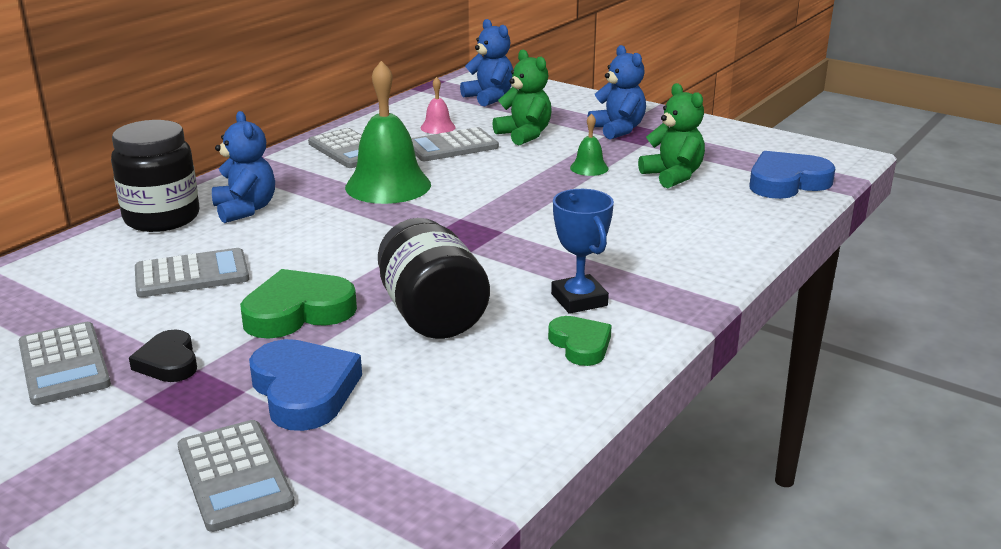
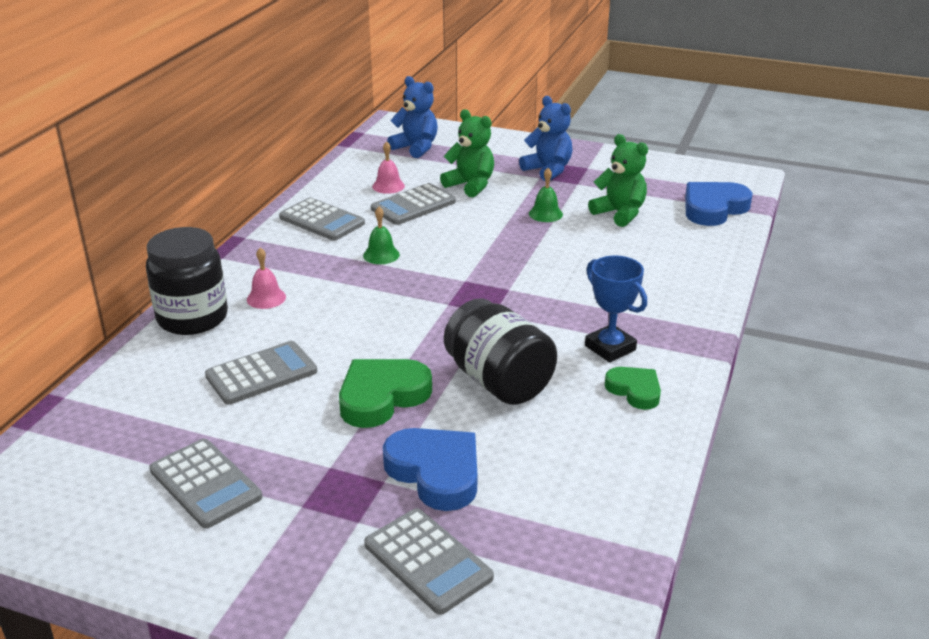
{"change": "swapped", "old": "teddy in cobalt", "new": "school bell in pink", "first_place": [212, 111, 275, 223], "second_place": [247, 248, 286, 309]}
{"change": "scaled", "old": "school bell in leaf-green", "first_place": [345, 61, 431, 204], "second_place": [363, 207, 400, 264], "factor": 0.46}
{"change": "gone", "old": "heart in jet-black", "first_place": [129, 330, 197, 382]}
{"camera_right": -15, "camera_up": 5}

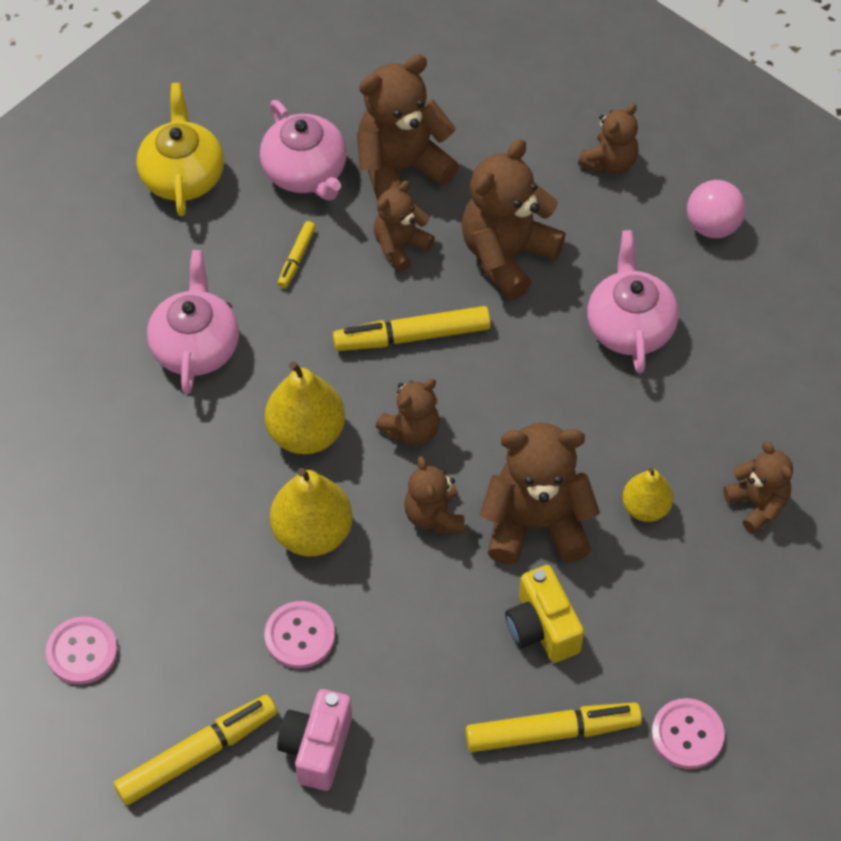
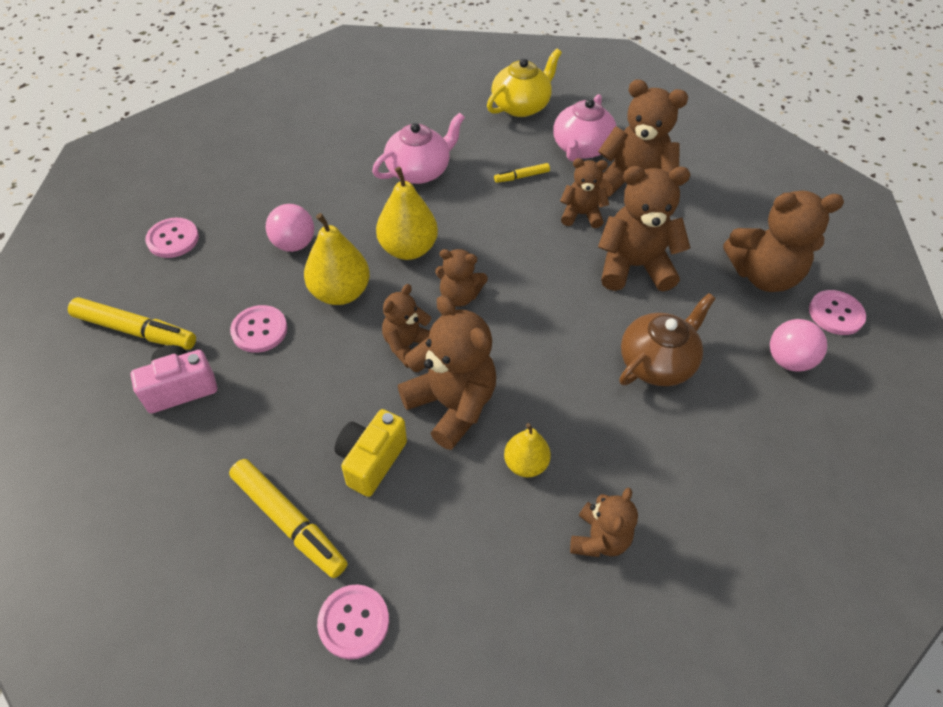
{"change": "new", "new": "ball in pink", "second_place": [266, 204, 314, 252]}
{"change": "repainted", "old": "tea pot in pink", "new": "tea pot in dark brown", "first_place": [587, 230, 679, 373], "second_place": [619, 293, 716, 386]}
{"change": "scaled", "old": "teddy in dark brown", "first_place": [578, 103, 639, 173], "second_place": [723, 191, 844, 292], "factor": 1.72}
{"change": "new", "new": "button in pink", "second_place": [809, 290, 866, 335]}
{"change": "gone", "old": "marker pen in golden", "first_place": [333, 306, 491, 351]}
{"camera_right": 50, "camera_up": -5}

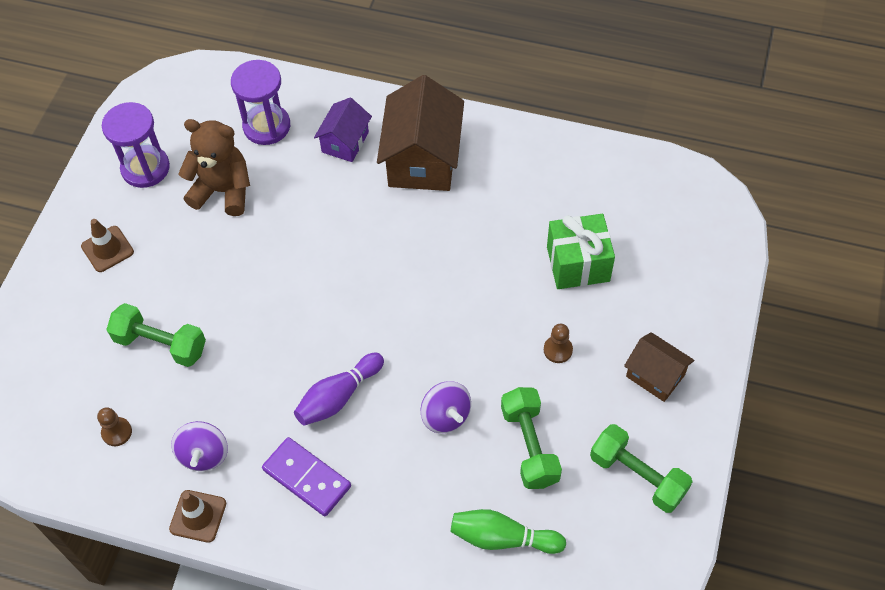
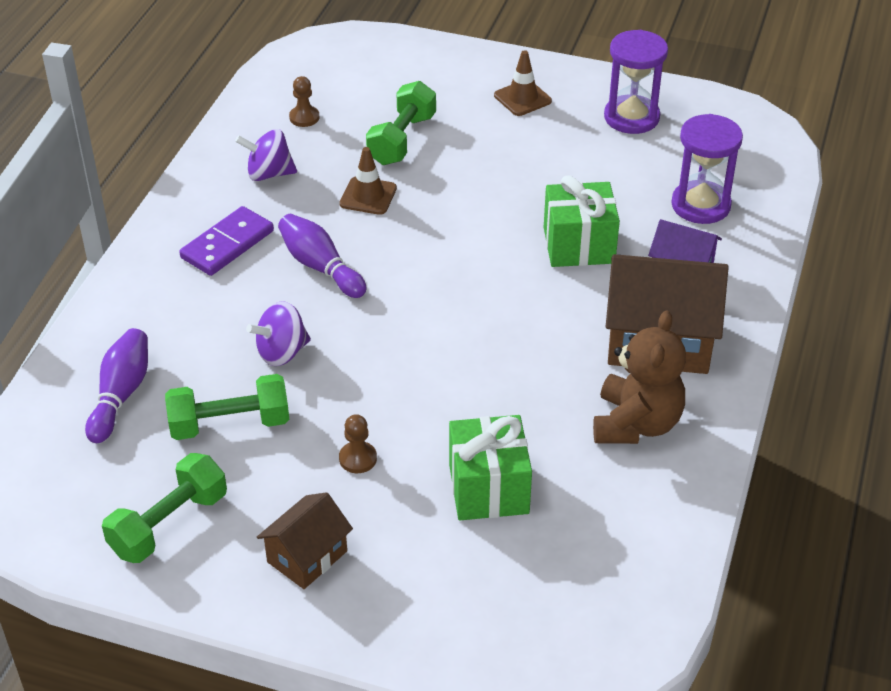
{"change": "repainted", "old": "skittle in leaf-green", "new": "skittle in violet", "first_place": [451, 509, 566, 554], "second_place": [85, 328, 148, 443]}
{"change": "shifted", "old": "safety cone in dark brown", "first_place": [169, 490, 226, 543], "second_place": [339, 147, 397, 215]}
{"change": "new", "new": "present in leaf-green", "second_place": [544, 176, 620, 267]}
{"change": "shifted", "old": "teddy in dark brown", "first_place": [178, 119, 250, 216], "second_place": [593, 310, 686, 444]}
{"camera_right": 90, "camera_up": -15}

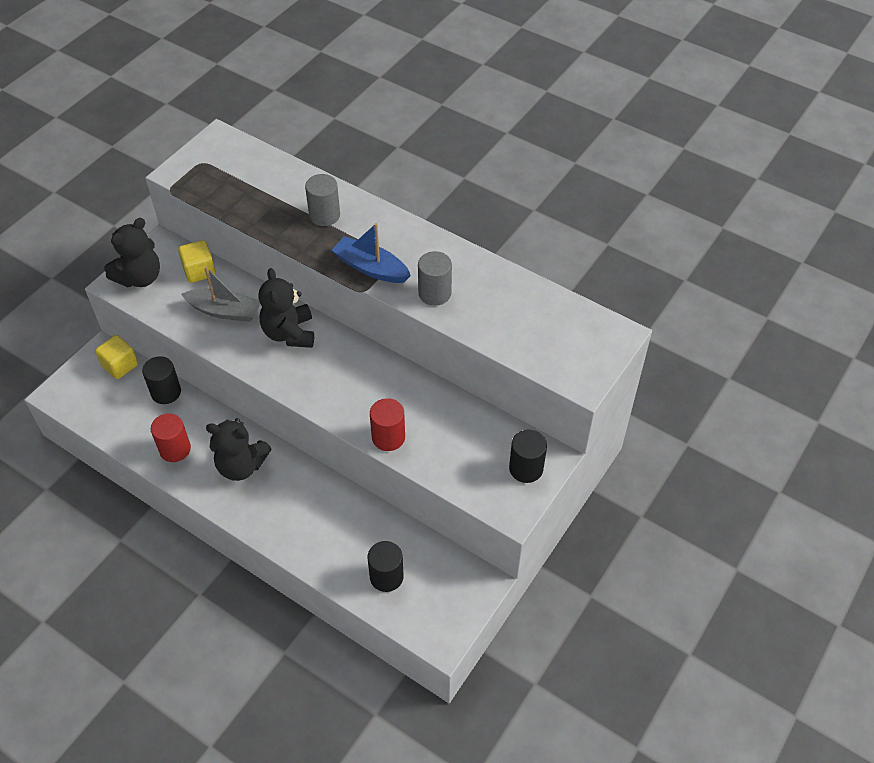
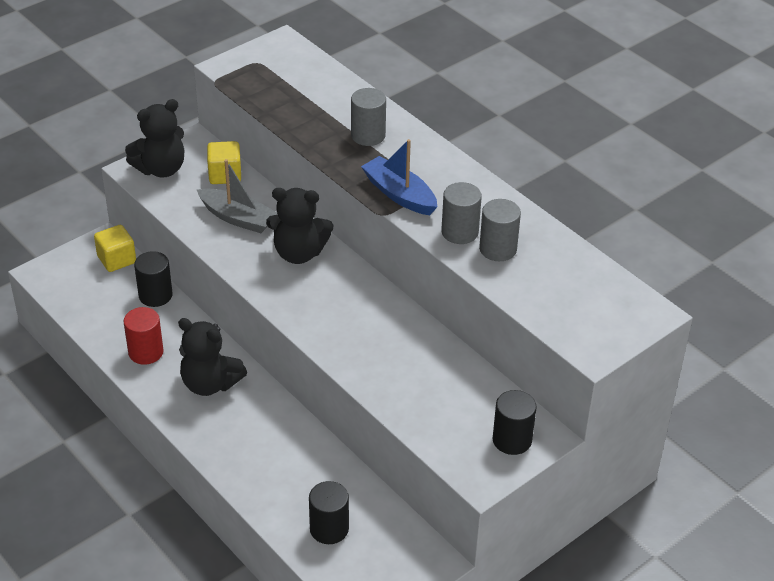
{"change": "rotated", "old": "teddy in jet-black", "first_place": [258, 268, 314, 348], "second_place": [266, 188, 333, 264], "degrees": -90}
{"change": "new", "new": "solid cylinder in gray", "second_place": [479, 199, 521, 261]}
{"change": "gone", "old": "solid cylinder in crimson", "first_place": [370, 398, 405, 451]}
{"camera_right": 15, "camera_up": -10}

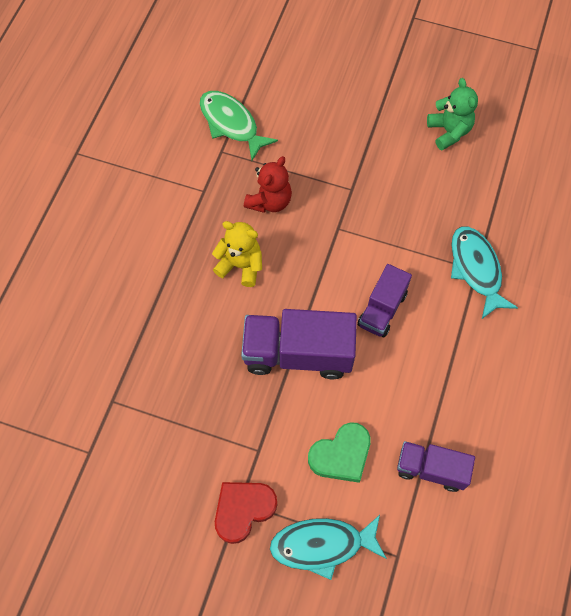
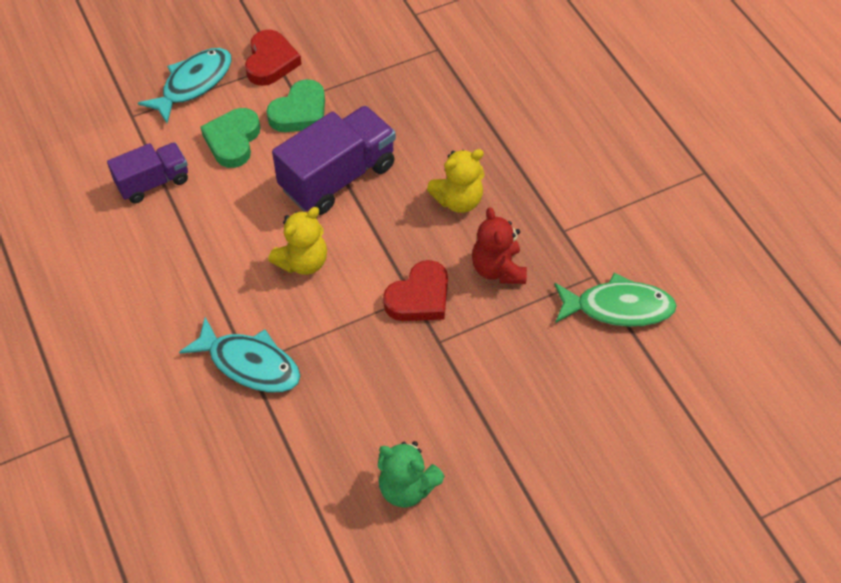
{"change": "new", "new": "heart in leaf-green", "second_place": [267, 79, 325, 132]}
{"change": "swapped", "old": "truck in violet", "new": "teddy in golden", "first_place": [357, 264, 412, 338], "second_place": [268, 207, 327, 275]}
{"change": "new", "new": "heart in crimson", "second_place": [383, 260, 448, 321]}
{"camera_right": 135, "camera_up": -10}

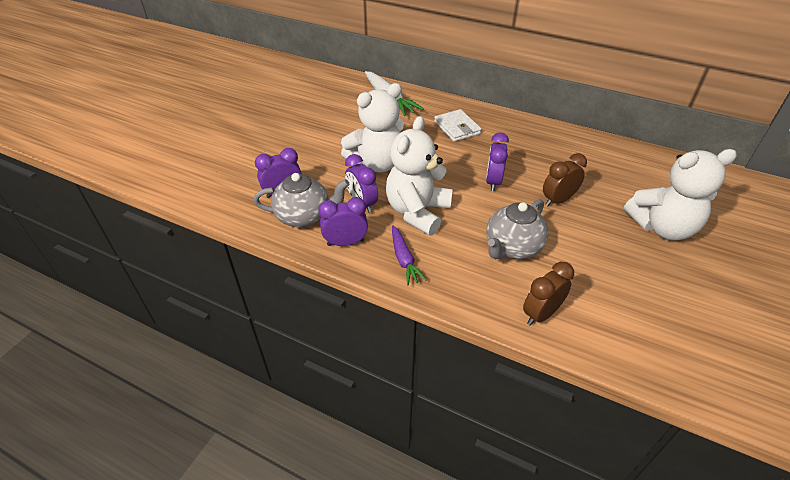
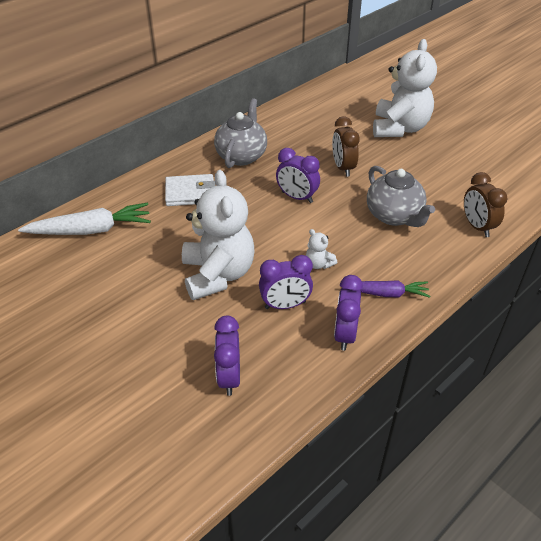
{"change": "shifted", "old": "tea pot in gray", "first_place": [254, 173, 350, 227], "second_place": [214, 98, 267, 168]}
{"change": "scaled", "old": "teddy in snow-white", "first_place": [386, 116, 453, 235], "second_place": [306, 229, 337, 269], "factor": 0.4}
{"camera_right": -70, "camera_up": 0}

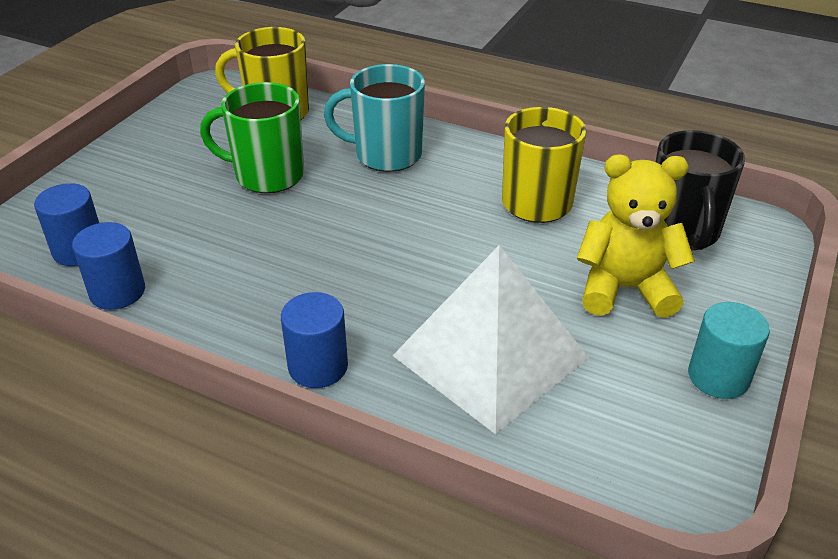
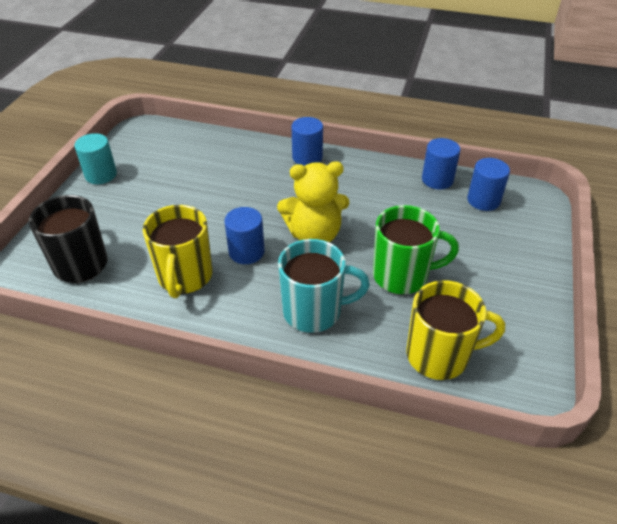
{"change": "new", "new": "solid cylinder in cobalt", "second_place": [224, 207, 265, 264]}
{"change": "shifted", "old": "teddy in golden", "first_place": [577, 154, 695, 318], "second_place": [277, 161, 349, 242]}
{"change": "gone", "old": "pyramid in snow-white", "first_place": [392, 245, 589, 434]}
{"camera_right": 170, "camera_up": 5}

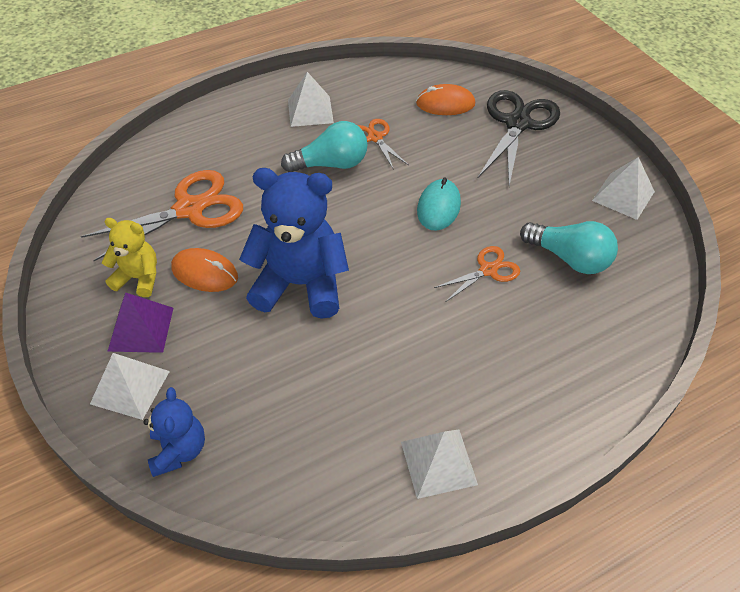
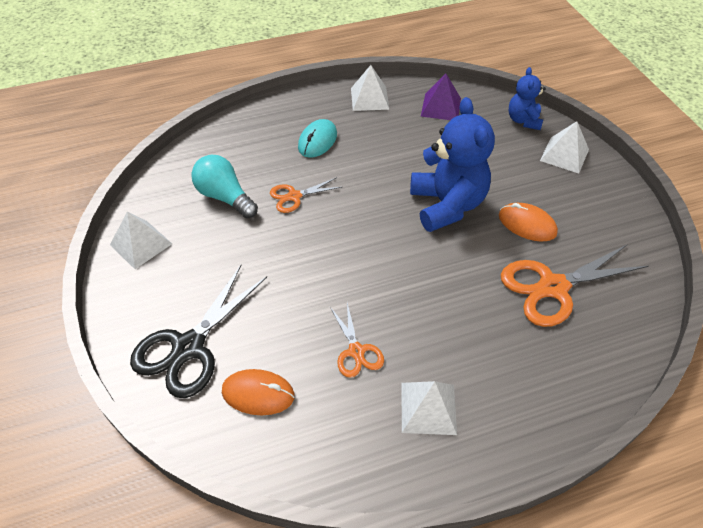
{"change": "shifted", "old": "mouse in teal", "first_place": [417, 178, 461, 231], "second_place": [298, 119, 337, 158]}
{"change": "rotated", "old": "teddy in cobalt", "first_place": [239, 168, 349, 319], "second_place": [410, 97, 495, 232], "degrees": -120}
{"change": "shifted", "old": "pyramid in violet", "first_place": [107, 292, 173, 353], "second_place": [421, 74, 461, 120]}
{"change": "gone", "old": "teddy in golden", "first_place": [102, 218, 157, 297]}
{"change": "gone", "old": "bulb in teal", "first_place": [281, 121, 368, 172]}
{"camera_right": -170, "camera_up": 0}

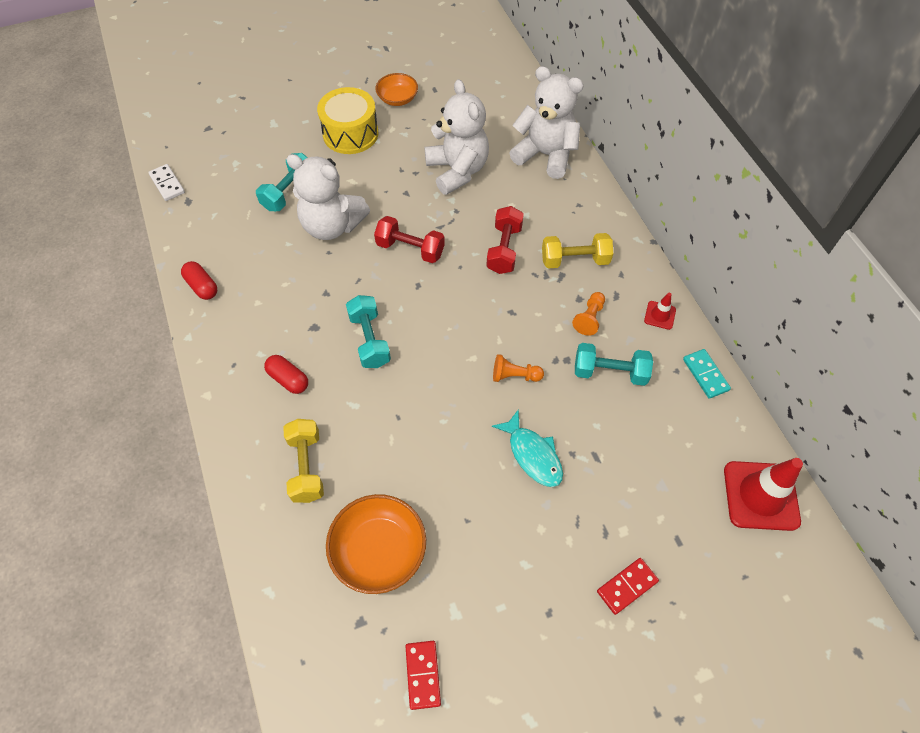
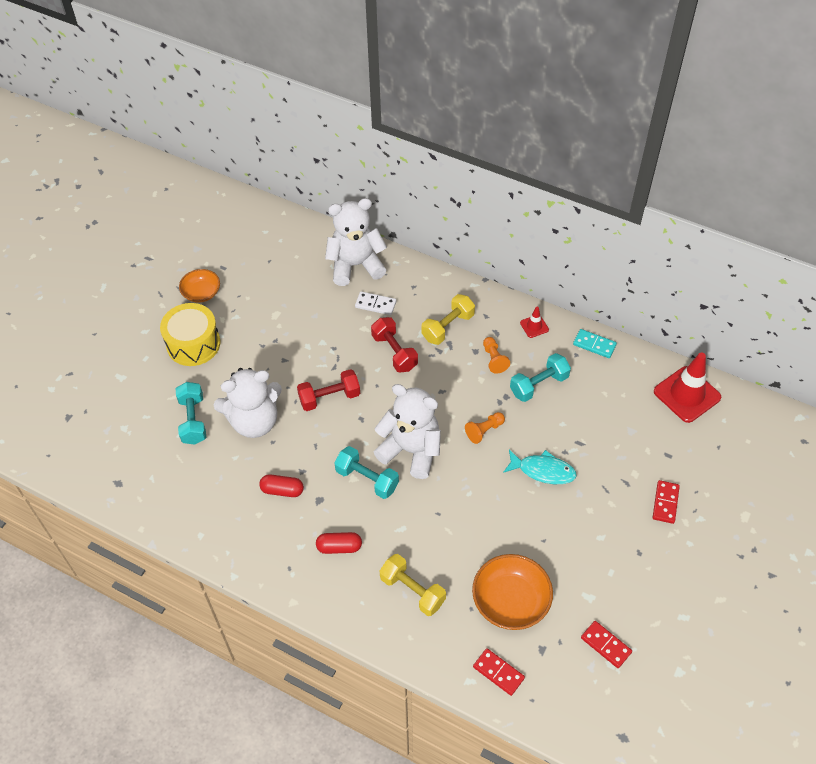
{"change": "shifted", "old": "pill in crimson", "first_place": [181, 261, 217, 300], "second_place": [259, 474, 304, 497]}
{"change": "shifted", "old": "domino piece in snow-white", "first_place": [148, 164, 185, 201], "second_place": [355, 291, 396, 315]}
{"change": "shifted", "old": "teddy in snow-white", "first_place": [425, 79, 489, 195], "second_place": [374, 384, 441, 479]}
{"change": "new", "new": "domino piece in crimson", "second_place": [473, 648, 525, 696]}
{"camera_right": -40, "camera_up": -5}

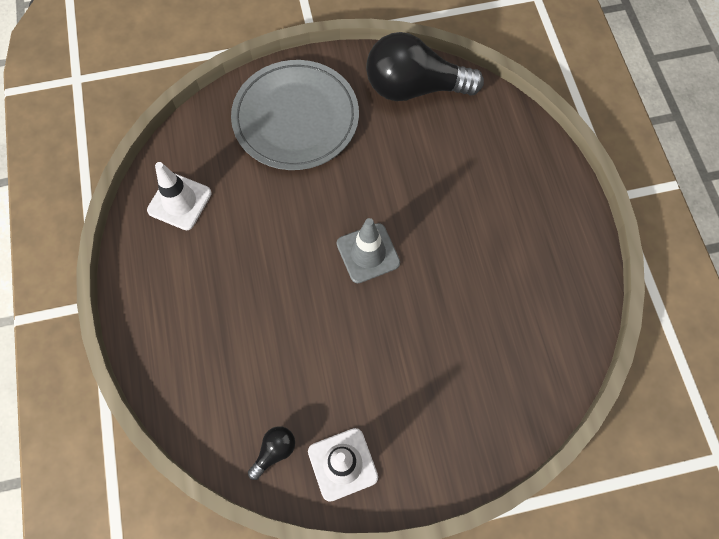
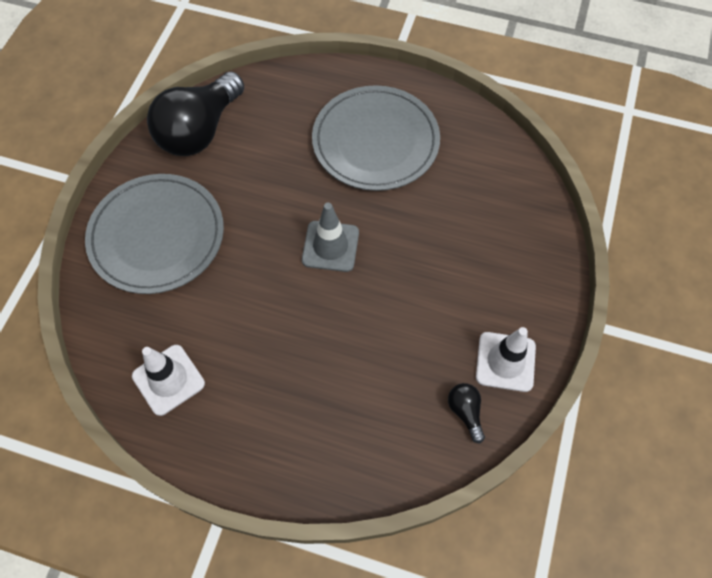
{"change": "new", "new": "plate in gray", "second_place": [312, 85, 440, 191]}
{"camera_right": -60, "camera_up": -5}

